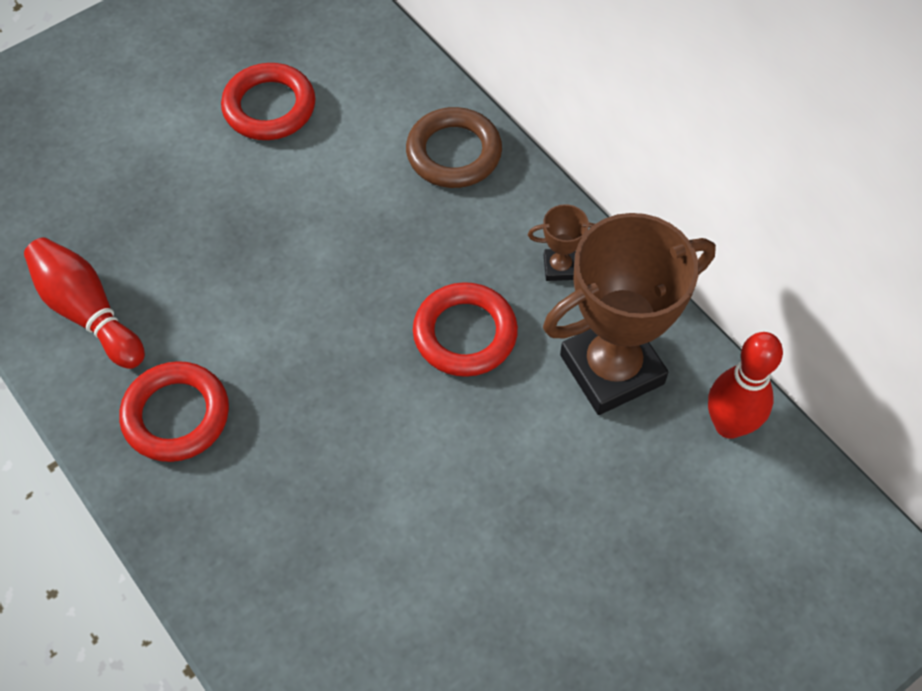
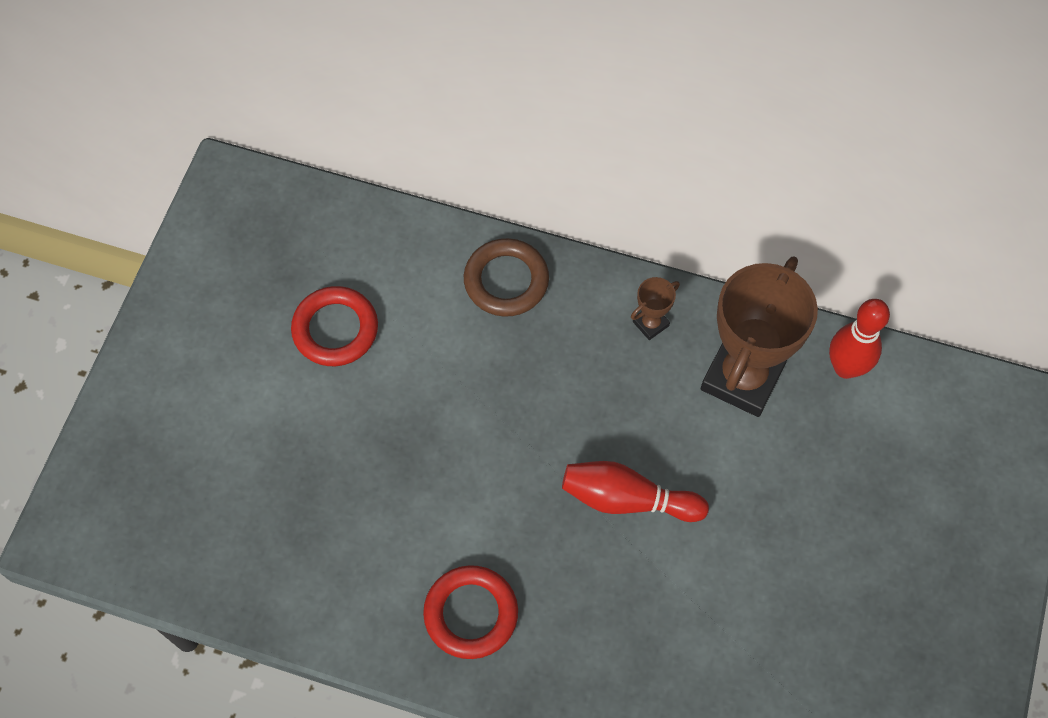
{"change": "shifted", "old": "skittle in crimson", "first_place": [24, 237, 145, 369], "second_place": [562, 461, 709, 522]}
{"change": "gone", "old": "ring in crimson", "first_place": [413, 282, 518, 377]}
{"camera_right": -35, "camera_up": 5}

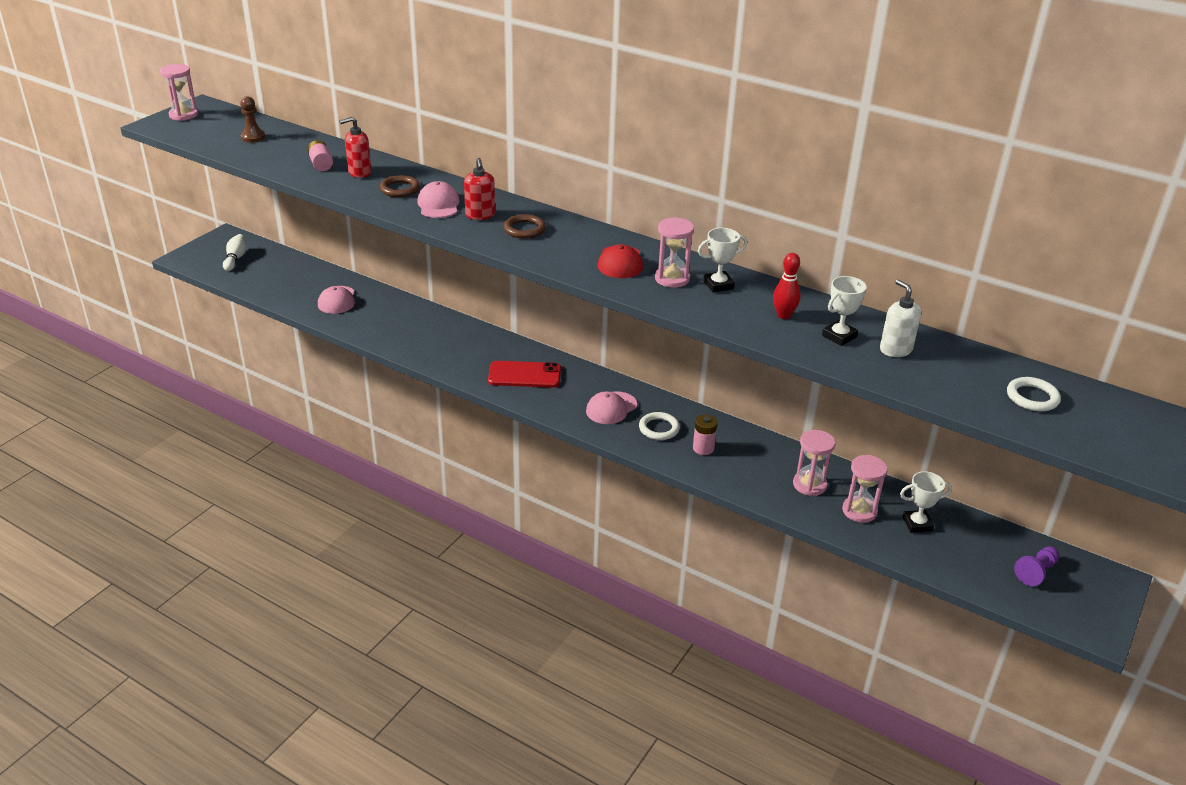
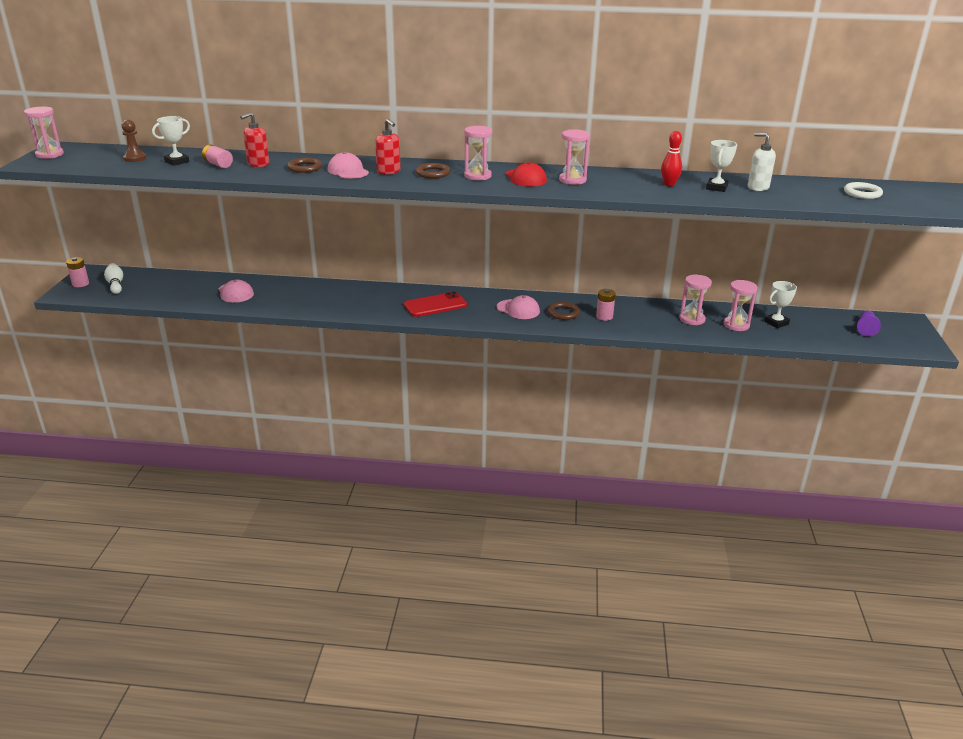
{"change": "new", "new": "AA battery in pink", "second_place": [66, 257, 89, 287]}
{"change": "shifted", "old": "prize cup in snow-white", "first_place": [698, 228, 747, 293], "second_place": [152, 116, 190, 166]}
{"change": "new", "new": "hourglass in pink", "second_place": [464, 126, 492, 180]}
{"change": "rotated", "old": "cap in pink", "first_place": [586, 391, 637, 424], "second_place": [497, 295, 540, 319], "degrees": -75}
{"change": "repainted", "old": "ring in snow-white", "new": "ring in dark brown", "first_place": [639, 412, 680, 440], "second_place": [547, 302, 580, 320]}
{"camera_right": -25, "camera_up": -5}

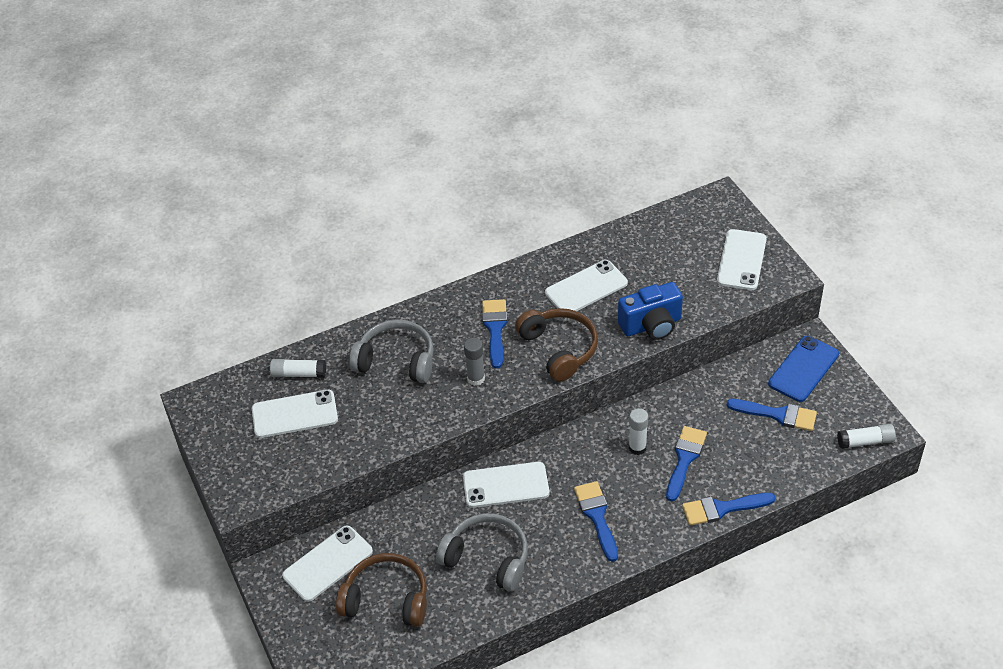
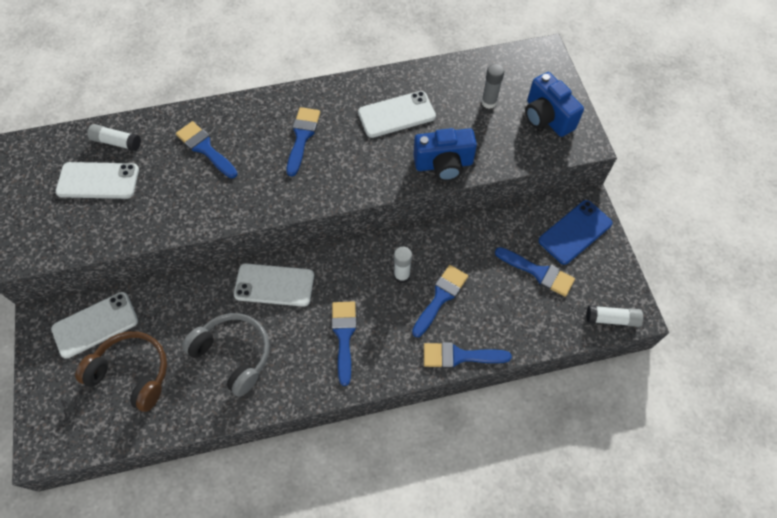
{"change": "swapped", "old": "over-ear headphones in gray", "new": "paintbrush in cobalt", "first_place": [349, 320, 434, 383], "second_place": [176, 121, 238, 178]}
{"change": "shifted", "old": "glue stick in gray", "first_place": [464, 338, 485, 386], "second_place": [481, 64, 504, 109]}
{"change": "swapped", "old": "mobile phone in snow-white", "new": "camera in cobalt", "first_place": [717, 229, 767, 290], "second_place": [525, 72, 584, 137]}
{"change": "gone", "old": "over-ear headphones in dark brown", "first_place": [515, 308, 598, 382]}
{"camera_right": 10, "camera_up": 15}

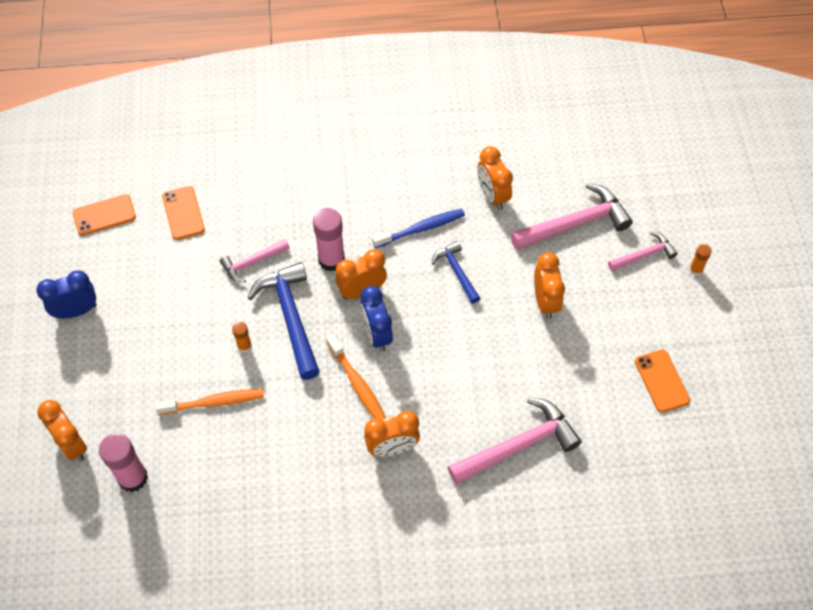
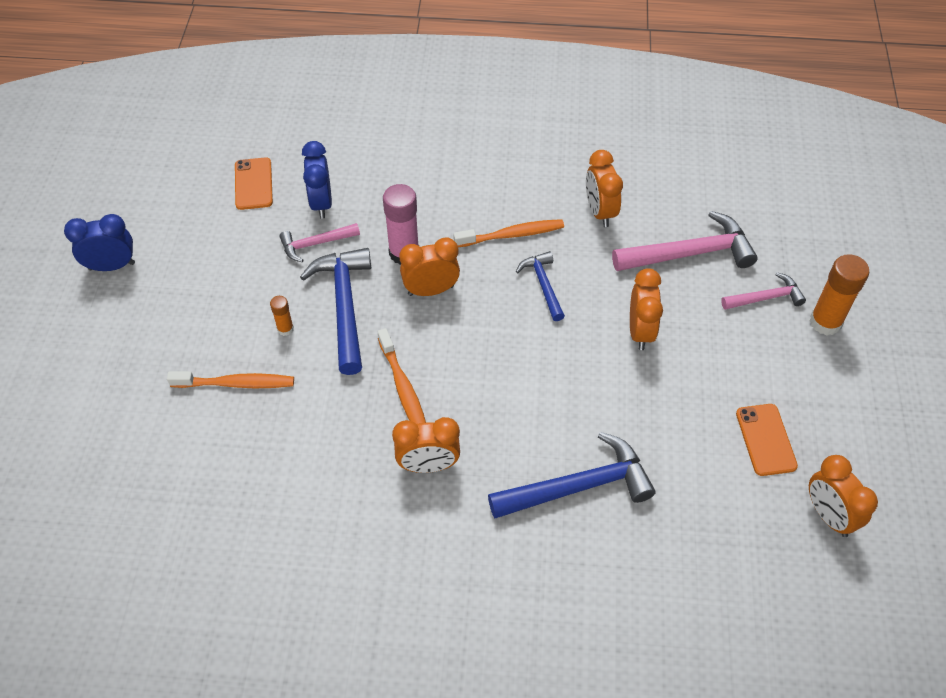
{"change": "shifted", "old": "clock in cobalt", "first_place": [360, 286, 393, 352], "second_place": [302, 141, 332, 219]}
{"change": "repainted", "old": "toothbrush in cobalt", "new": "toothbrush in orange", "first_place": [372, 209, 465, 248], "second_place": [453, 219, 564, 247]}
{"change": "repainted", "old": "claw hammer in pink", "new": "claw hammer in cobalt", "first_place": [447, 397, 582, 485], "second_place": [488, 432, 656, 518]}
{"change": "scaled", "old": "glue stick in orange", "first_place": [689, 244, 712, 276], "second_place": [809, 254, 870, 335], "factor": 1.95}
{"change": "shifted", "old": "clock in orange", "first_place": [37, 400, 87, 461], "second_place": [809, 455, 878, 537]}
{"change": "gone", "old": "mobile phone in orange", "first_place": [73, 194, 136, 236]}
{"change": "gone", "old": "glue stick in pink", "first_place": [99, 433, 148, 492]}
{"camera_right": 10, "camera_up": -5}

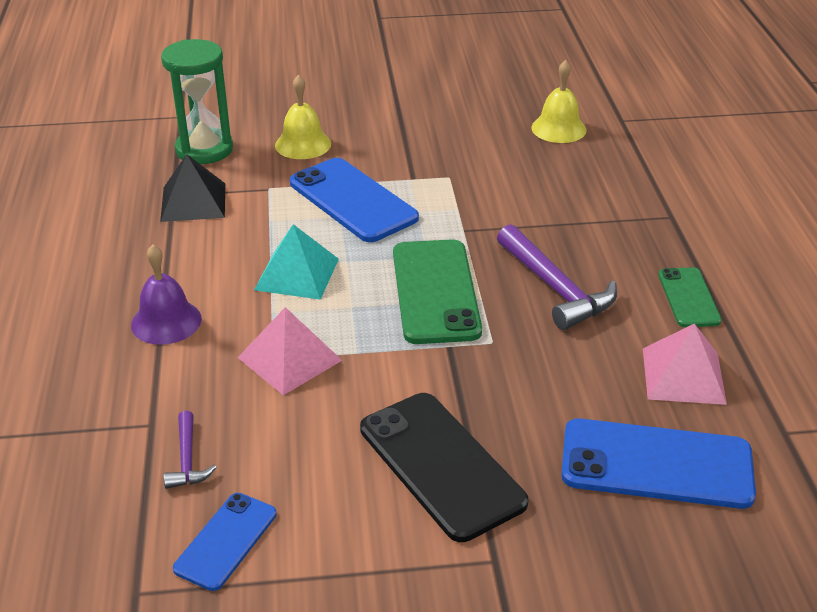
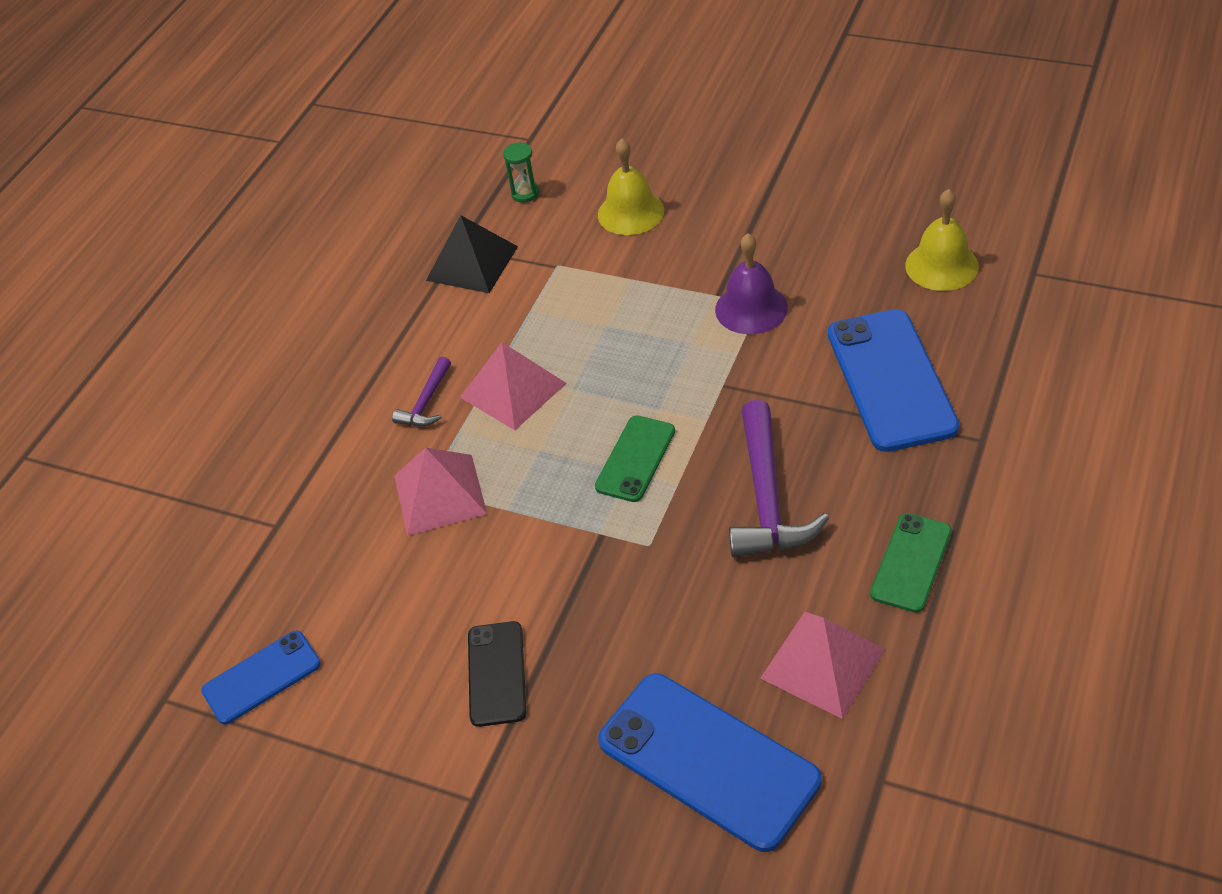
{"change": "shifted", "old": "claw hammer in violet", "first_place": [164, 411, 217, 489], "second_place": [392, 356, 451, 426]}
{"change": "repainted", "old": "pyramid in teal", "new": "pyramid in pink", "first_place": [254, 224, 339, 300], "second_place": [460, 342, 567, 430]}
{"change": "scaled", "old": "mobile phone in jet-black", "first_place": [360, 393, 528, 542], "second_place": [468, 621, 526, 727], "factor": 0.57}
{"change": "scaled", "old": "hourglass in leaf-green", "first_place": [161, 39, 233, 164], "second_place": [503, 142, 539, 203], "factor": 0.43}
{"change": "scaled", "old": "mobile phone in leaf-green", "first_place": [393, 239, 482, 344], "second_place": [595, 415, 675, 502], "factor": 0.57}
{"change": "shifted", "old": "school bell in violet", "first_place": [131, 244, 202, 345], "second_place": [715, 234, 788, 334]}
{"change": "shifted", "old": "mobile phone in cobalt", "first_place": [290, 158, 419, 242], "second_place": [828, 309, 959, 452]}
{"camera_right": 35, "camera_up": 10}

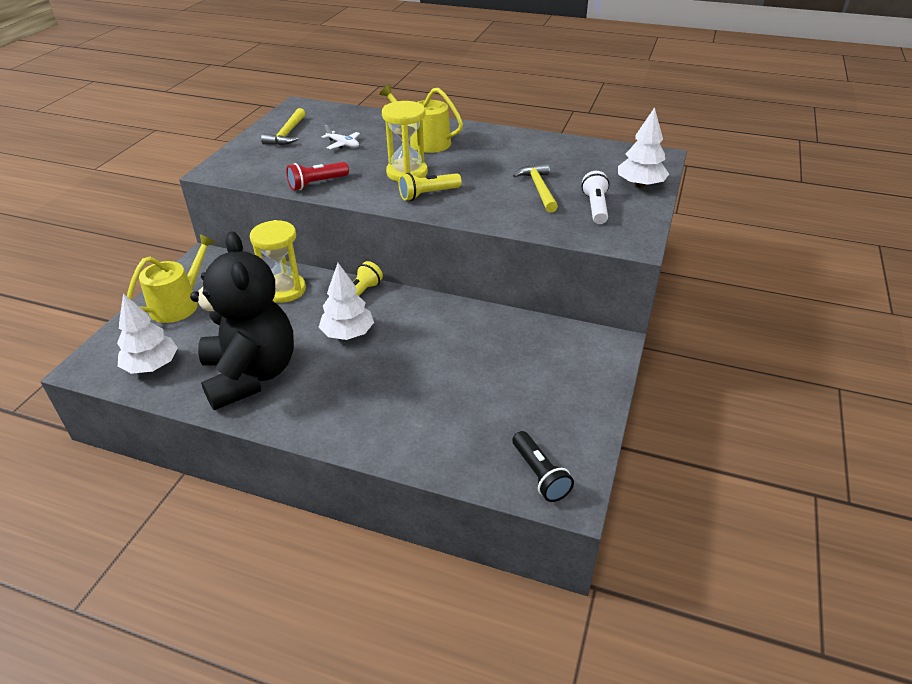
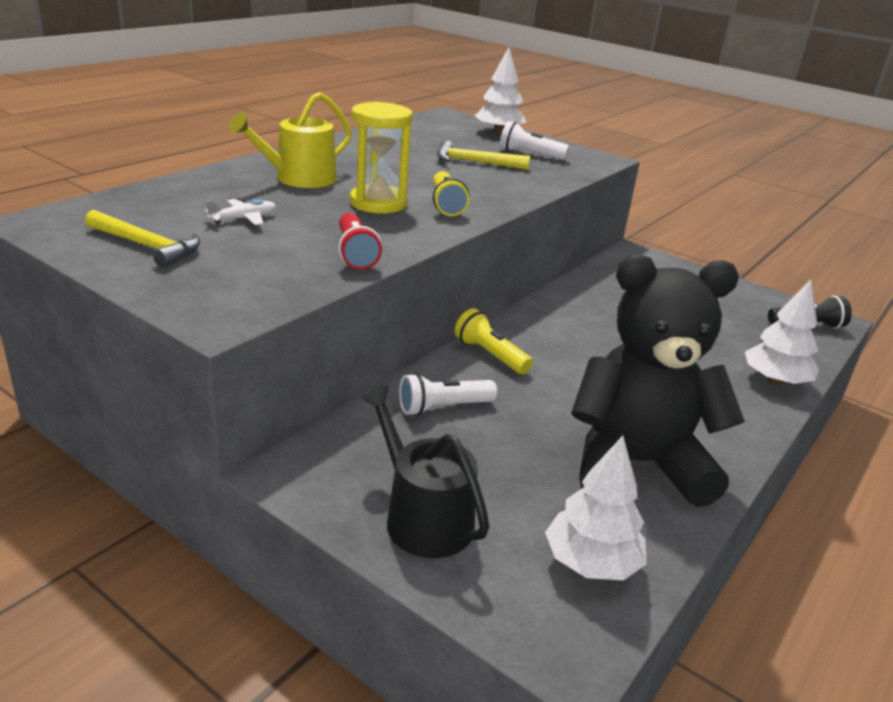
{"change": "repainted", "old": "watering can in golden", "new": "watering can in jet-black", "first_place": [127, 234, 215, 323], "second_place": [361, 385, 490, 558]}
{"change": "swapped", "old": "hourglass in golden", "new": "flashlight in snow-white", "first_place": [250, 220, 306, 303], "second_place": [399, 373, 497, 416]}
{"change": "shifted", "old": "tree in snow-white", "first_place": [319, 263, 374, 340], "second_place": [745, 280, 819, 386]}
{"camera_right": -75, "camera_up": -10}

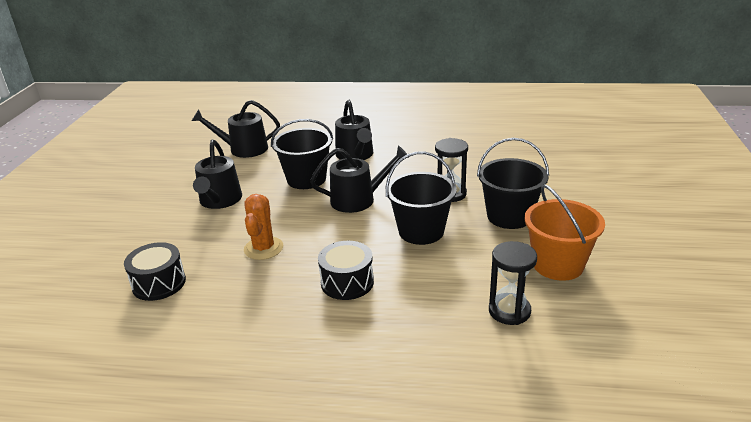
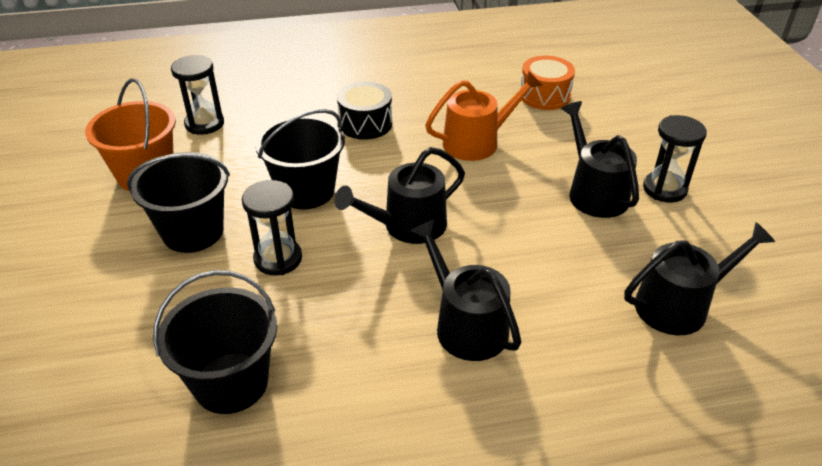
{"change": "shifted", "old": "pail in jet-black", "first_place": [271, 119, 333, 189], "second_place": [153, 270, 277, 414]}
{"change": "swapped", "old": "saguaro cactus in orange", "new": "watering can in orange", "first_place": [244, 194, 283, 260], "second_place": [425, 71, 543, 161]}
{"change": "repainted", "old": "drum in jet-black", "new": "drum in orange", "first_place": [124, 242, 186, 301], "second_place": [520, 56, 575, 110]}
{"change": "new", "new": "hourglass in jet-black", "second_place": [643, 115, 707, 203]}
{"camera_right": 160, "camera_up": 10}

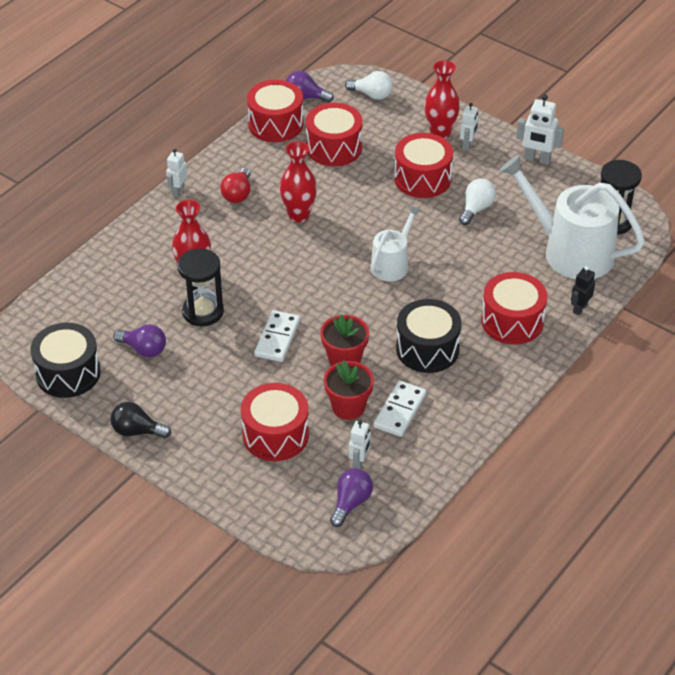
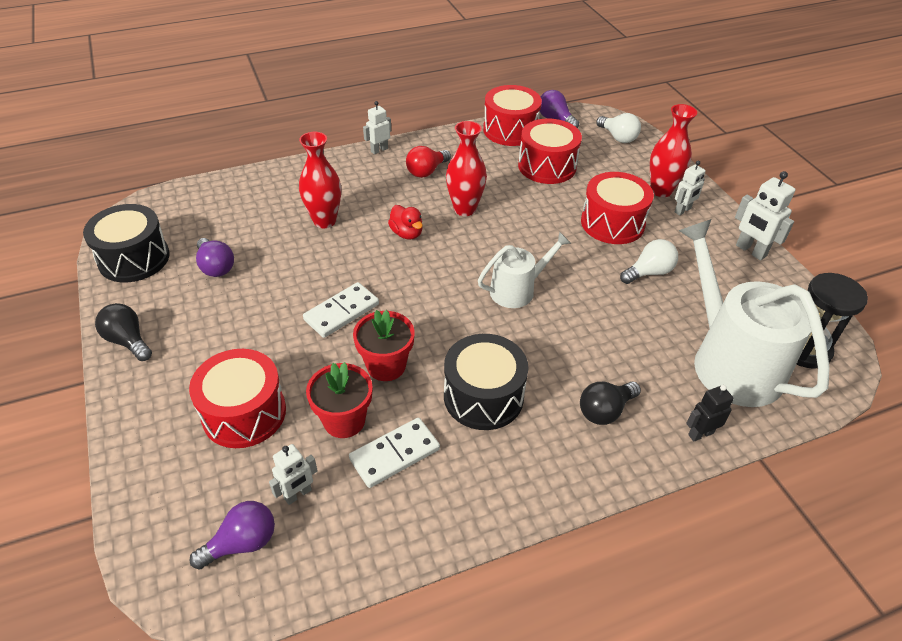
{"change": "new", "new": "toy duck in crimson", "second_place": [388, 205, 423, 239]}
{"change": "swapped", "old": "drum in crimson", "new": "bulb in jet-black", "first_place": [481, 272, 547, 345], "second_place": [580, 381, 641, 425]}
{"change": "gone", "old": "hourglass in jet-black", "first_place": [177, 248, 224, 326]}
{"camera_right": 30, "camera_up": 0}

